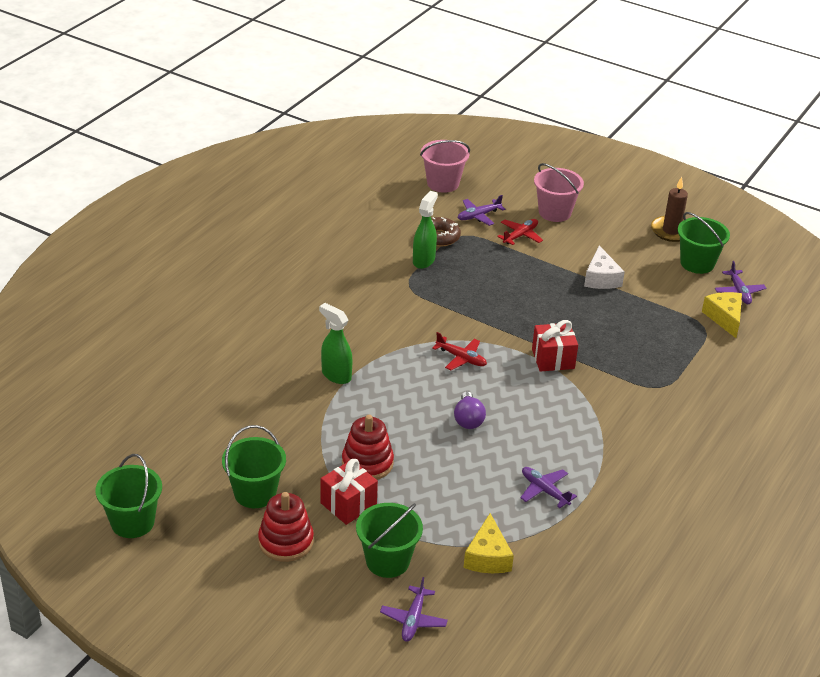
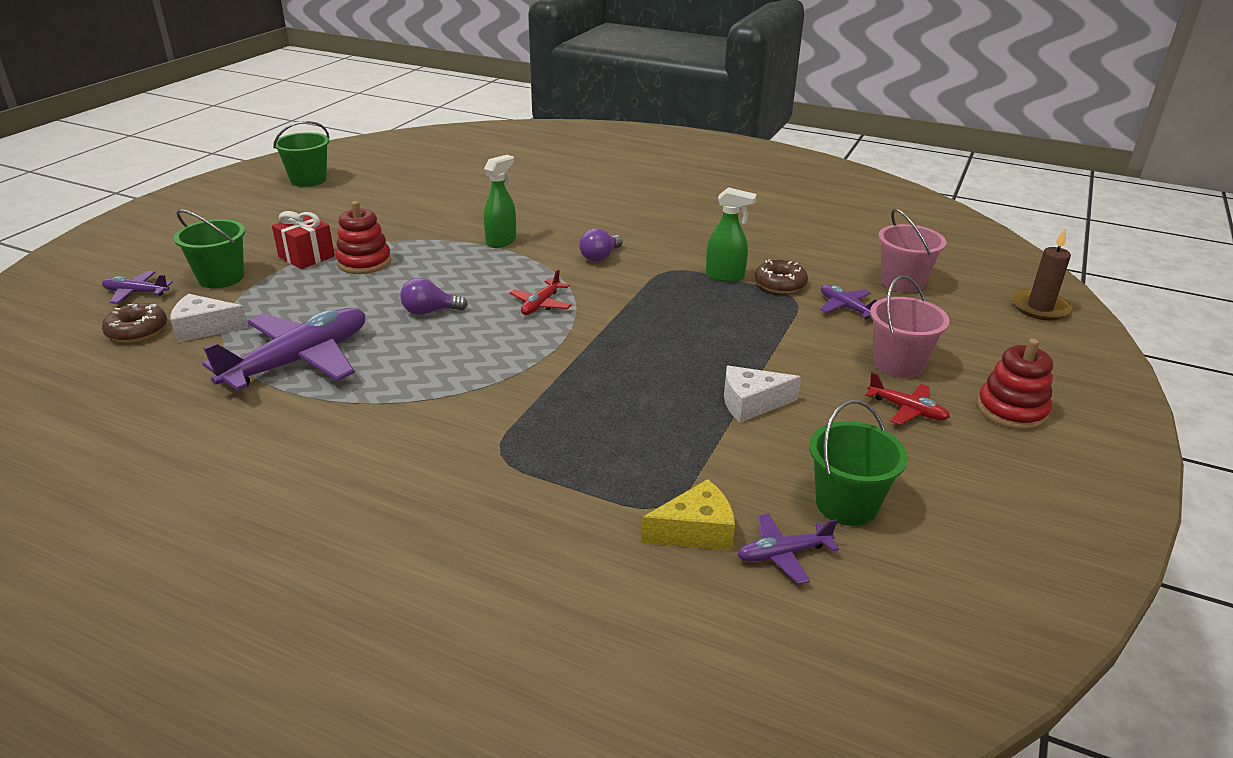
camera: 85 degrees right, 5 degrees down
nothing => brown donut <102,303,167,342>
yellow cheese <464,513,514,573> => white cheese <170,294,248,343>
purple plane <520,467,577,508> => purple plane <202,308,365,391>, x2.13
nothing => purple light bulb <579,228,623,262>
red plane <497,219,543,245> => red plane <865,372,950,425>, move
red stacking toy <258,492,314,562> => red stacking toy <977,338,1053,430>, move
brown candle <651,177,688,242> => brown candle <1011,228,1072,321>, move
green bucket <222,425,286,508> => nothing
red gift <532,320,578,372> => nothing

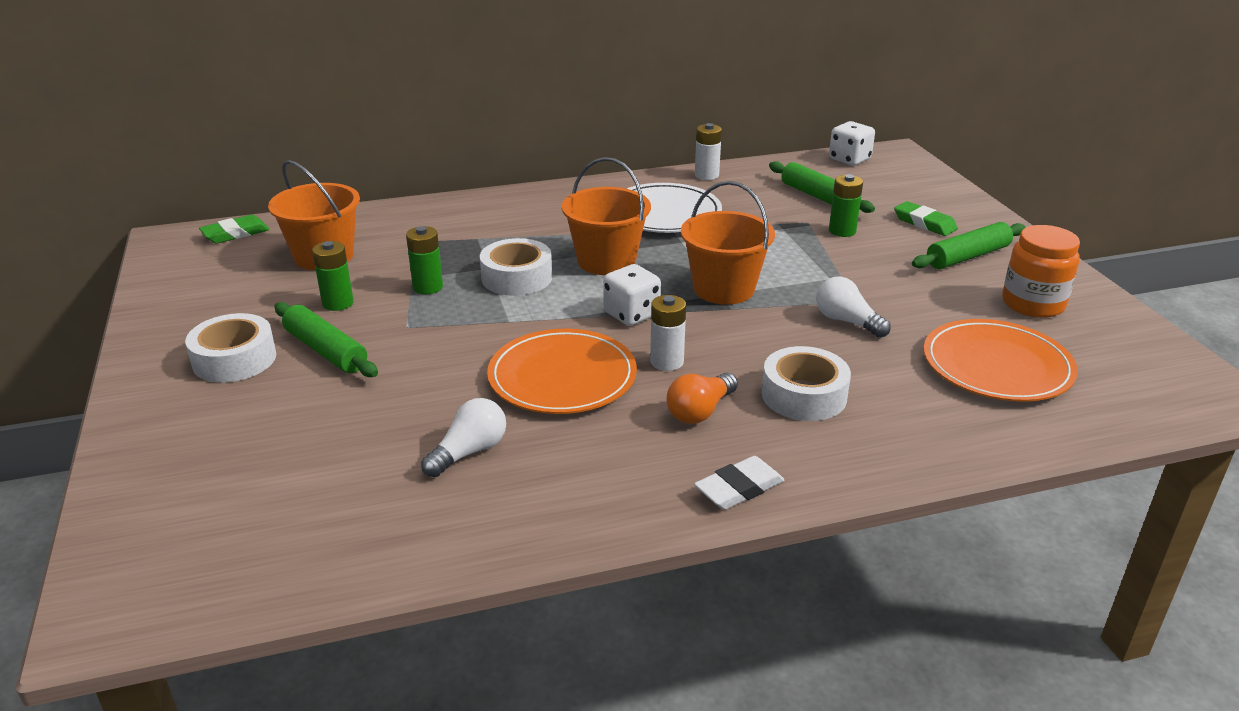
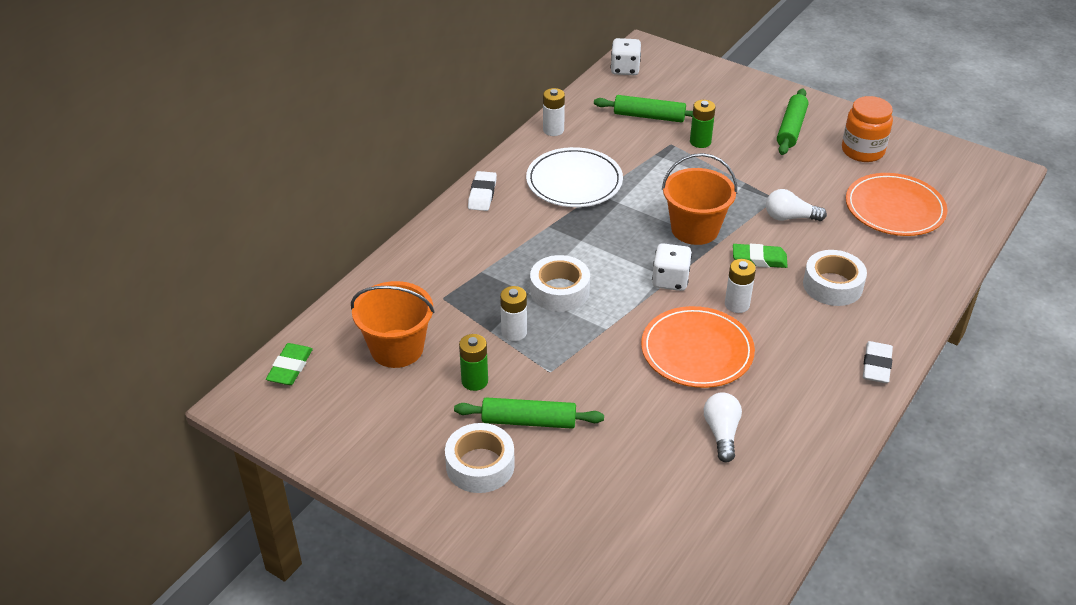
camera: 40 degrees left, 10 degrees up
nothing => white eraser <468,171,497,211>
green battery <406,226,443,294> => white battery <500,286,527,341>
green eraser <894,201,958,236> => green eraser <733,244,788,268>, move
orange bucket <562,157,651,275> => nothing
orange light bulb <666,372,738,424> => nothing

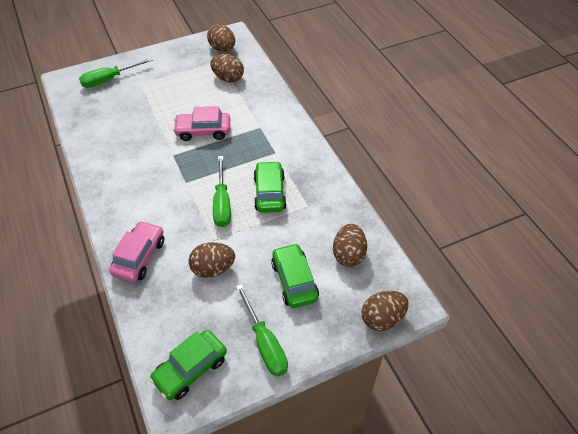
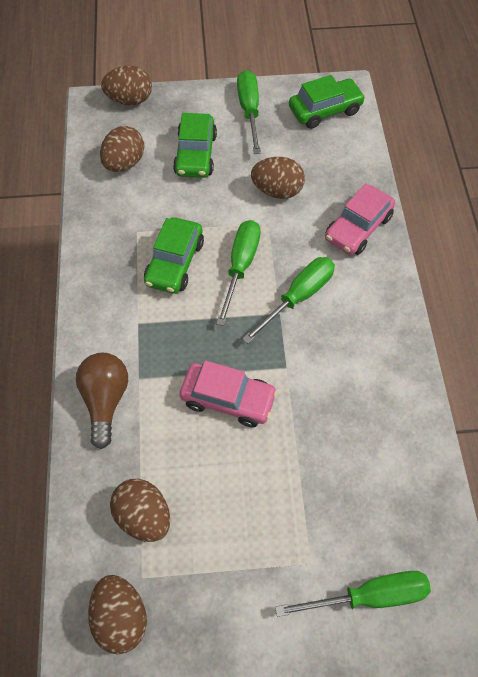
camera: 160 degrees left, 10 degrees up
nothing => brown light bulb <76,353,128,449>
nothing => green screwdriver <242,257,335,344>

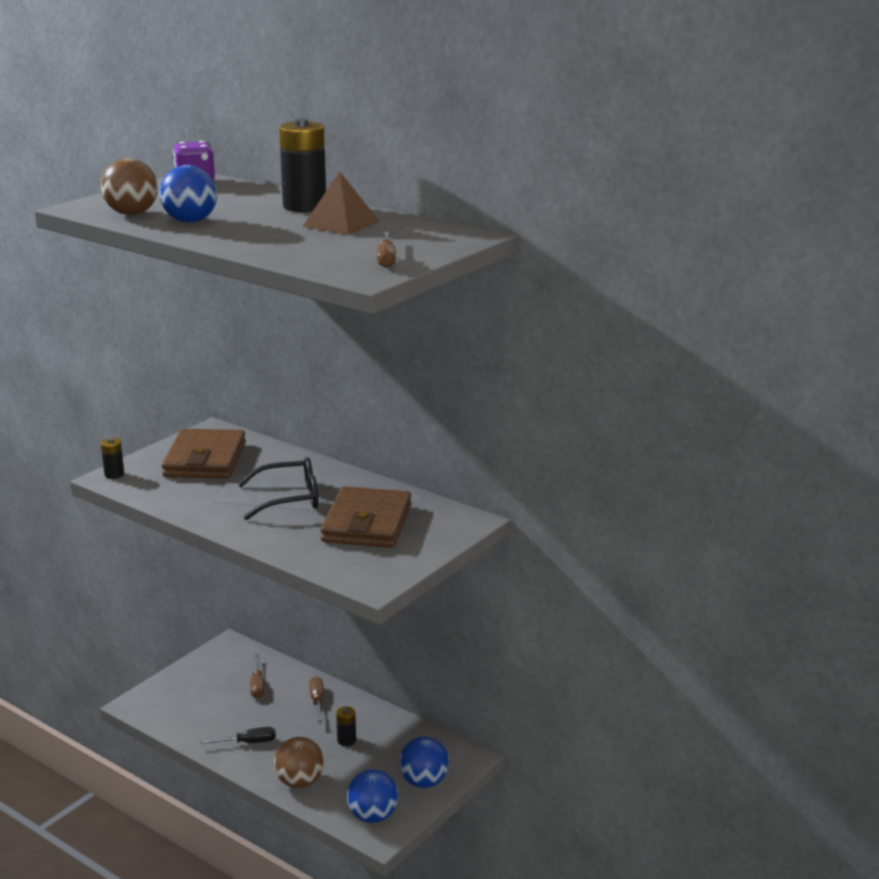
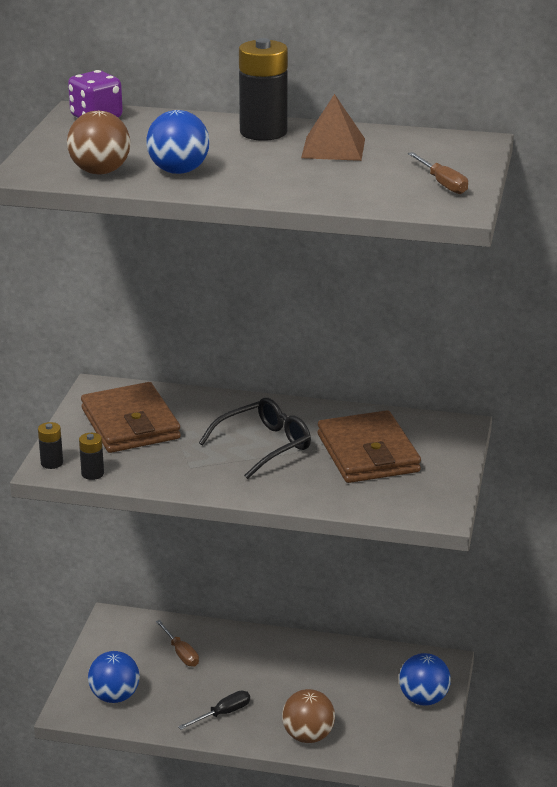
camera: 25 degrees left, 5 degrees up
black battery <336,706,356,746> => black battery <79,433,104,480>, move
blue ball <347,769,398,823> => blue ball <88,651,140,703>, move
brown screwdriver <309,676,324,723> => nothing

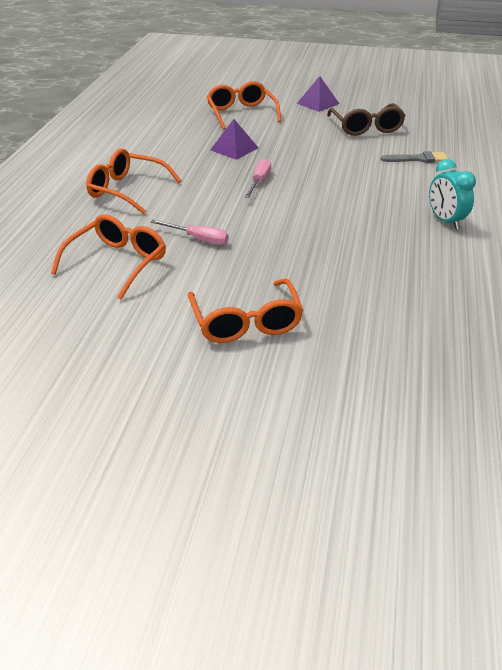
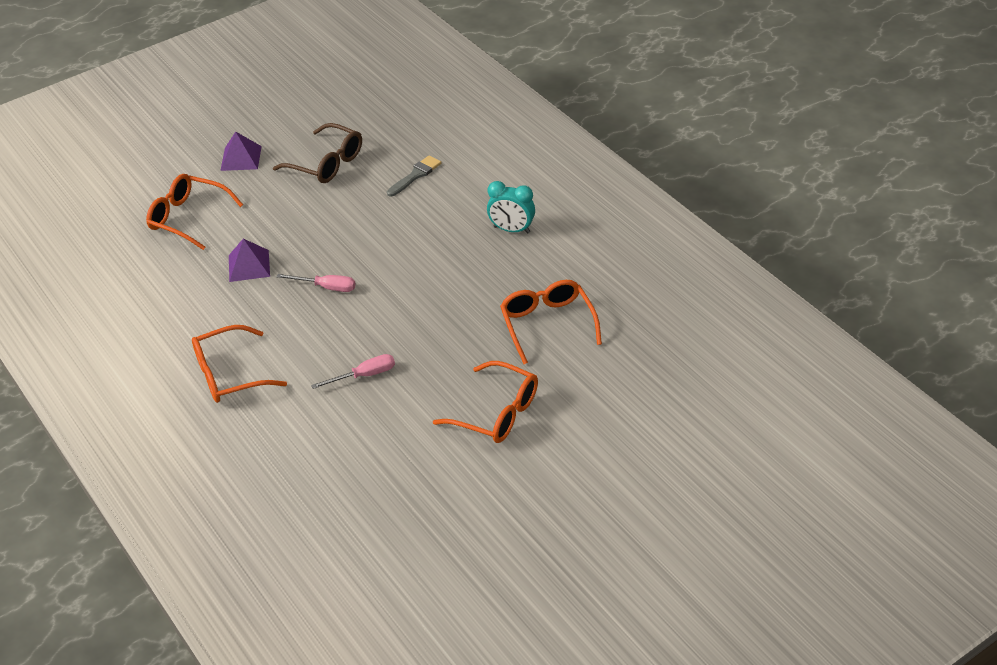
camera: 45 degrees left, 5 degrees up
pink screwdriver <245,159,271,198> => pink screwdriver <277,274,355,292>, 135 degrees clockwise
orange glasses <51,214,166,300> => orange glasses <500,280,602,364>, move

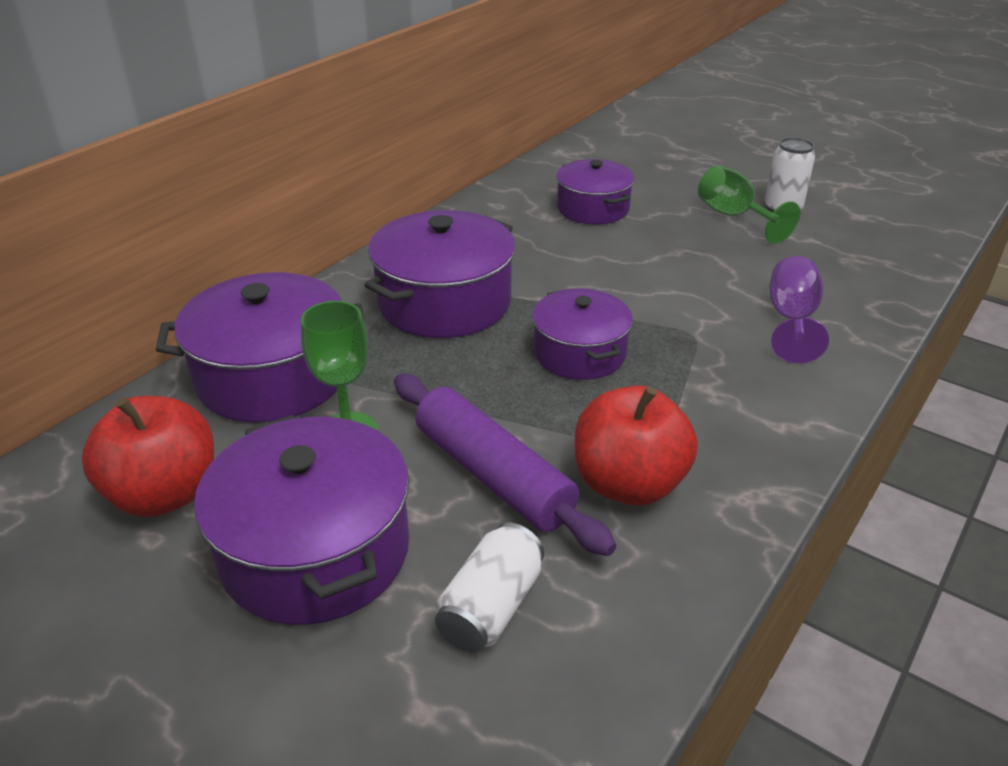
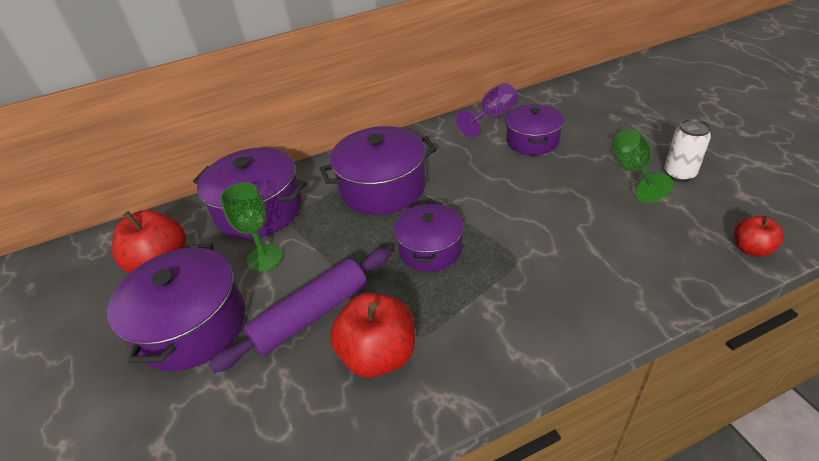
camera: 35 degrees right, 5 degrees up
purple rolling pin <394,374,616,556> => purple rolling pin <209,248,391,373>, 60 degrees clockwise
purple goblet <769,256,829,364> => purple goblet <456,83,518,138>, move
nothing => red apple <734,215,784,257>
white can <435,523,544,652> => nothing

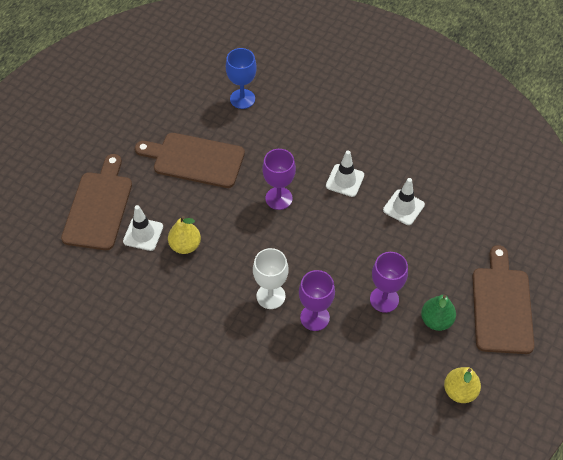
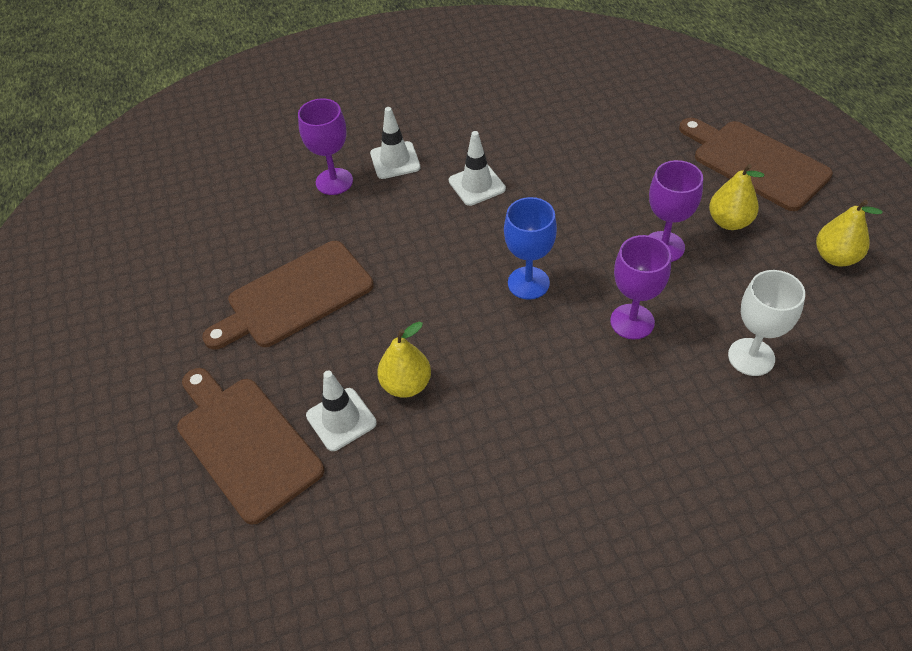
camera: 45 degrees left, 5 degrees down
purple goblet <262,149,296,210> => purple goblet <298,98,353,195>, move
white traffic cone <383,178,425,225> => white traffic cone <370,107,420,179>, move
blue goblet <226,48,257,109> => blue goblet <504,197,557,300>, move
green pear <421,295,456,331> => yellow pear <709,164,764,230>
white goblet <253,248,289,309> => white goblet <728,270,805,376>, move

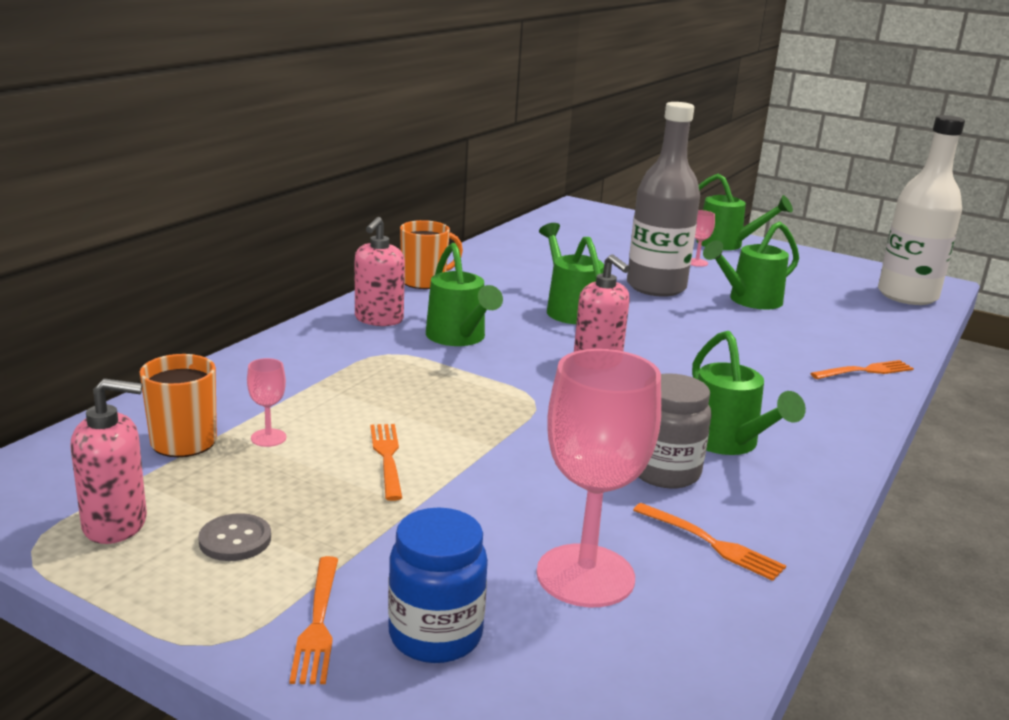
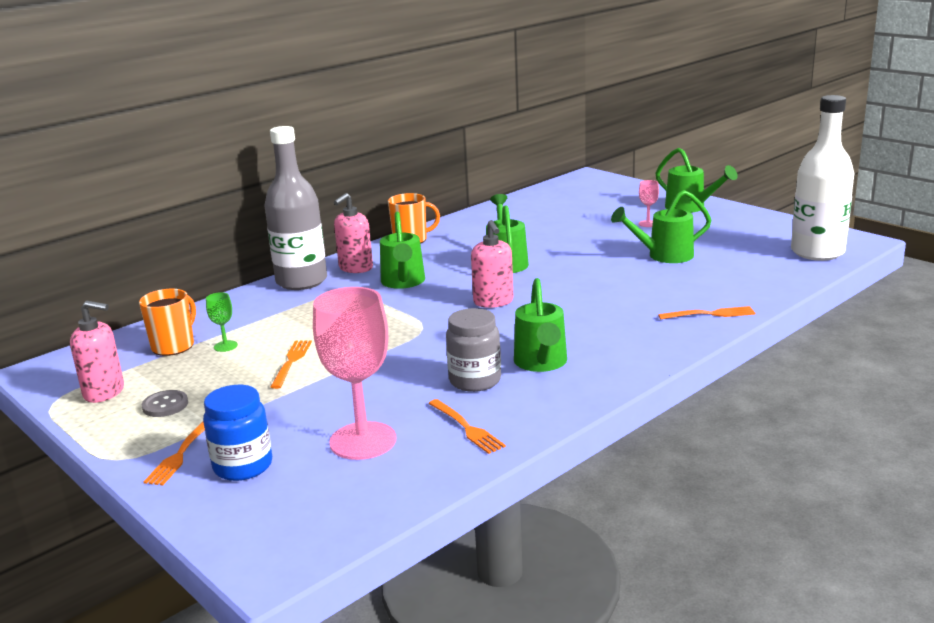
camera: 20 degrees right, 0 degrees up
pink goblet <247,358,286,447> => green goblet <206,292,238,352>
grey bottle <627,102,700,297> => grey bottle <264,126,327,290>, move

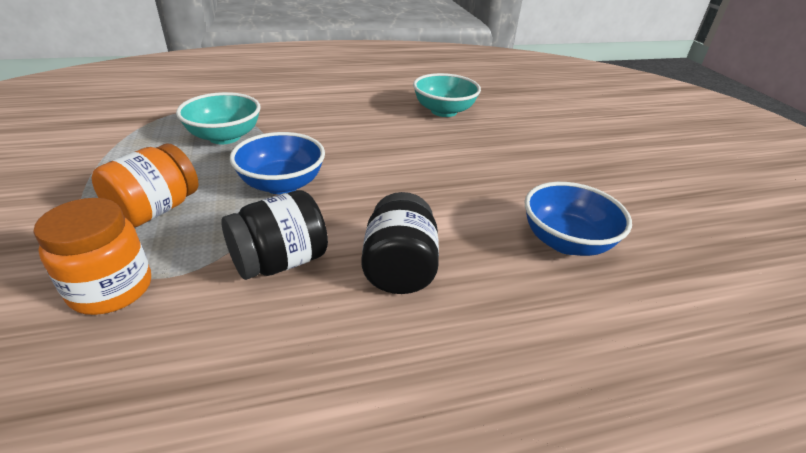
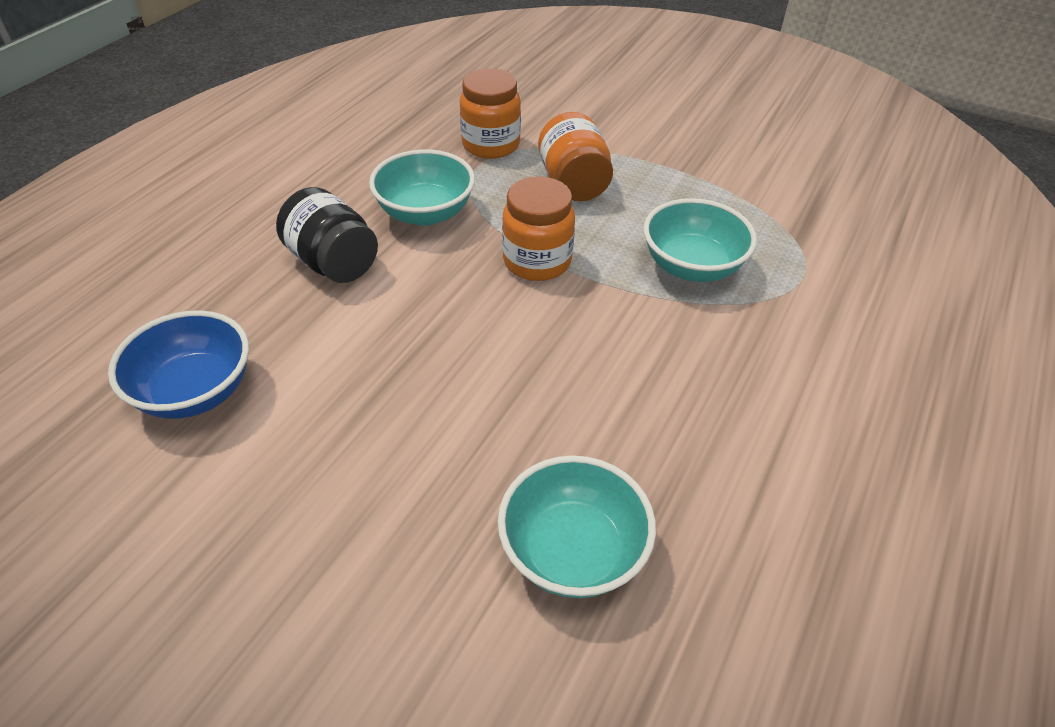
camera: 135 degrees right, 10 degrees up
black jar <221,190,328,280> => turquoise bowl <369,149,475,226>
blue bowl <230,132,325,195> => orange jar <502,176,575,281>

